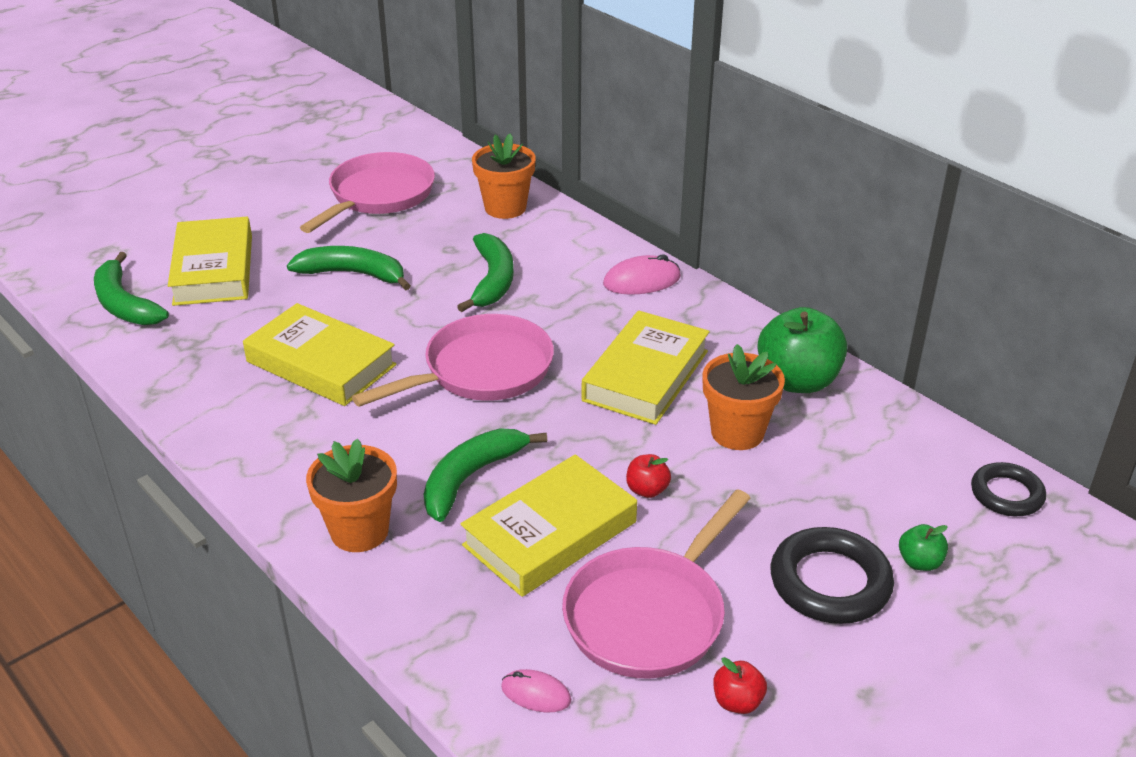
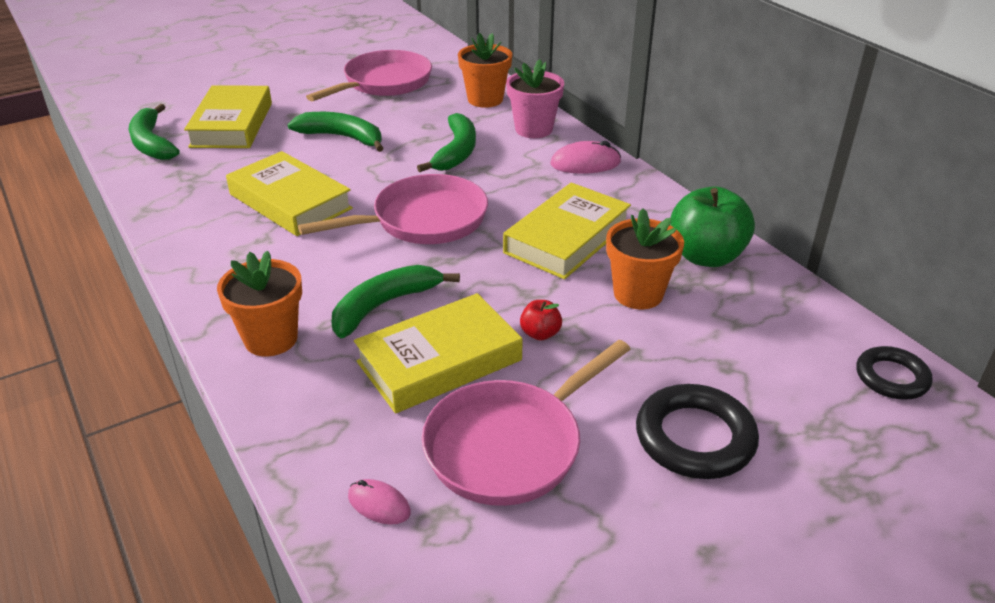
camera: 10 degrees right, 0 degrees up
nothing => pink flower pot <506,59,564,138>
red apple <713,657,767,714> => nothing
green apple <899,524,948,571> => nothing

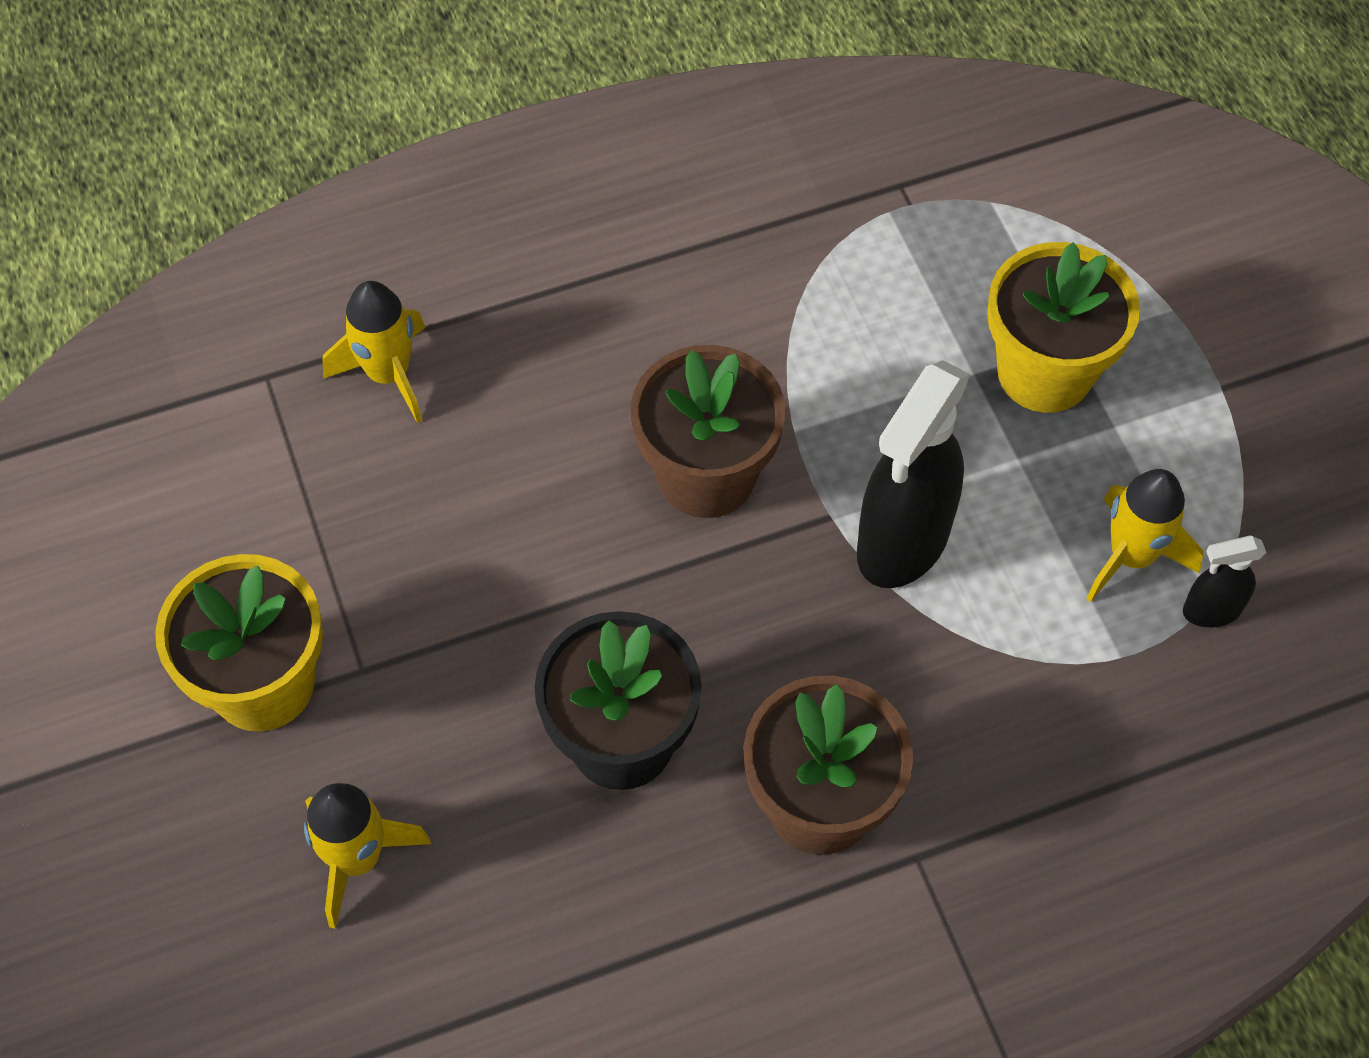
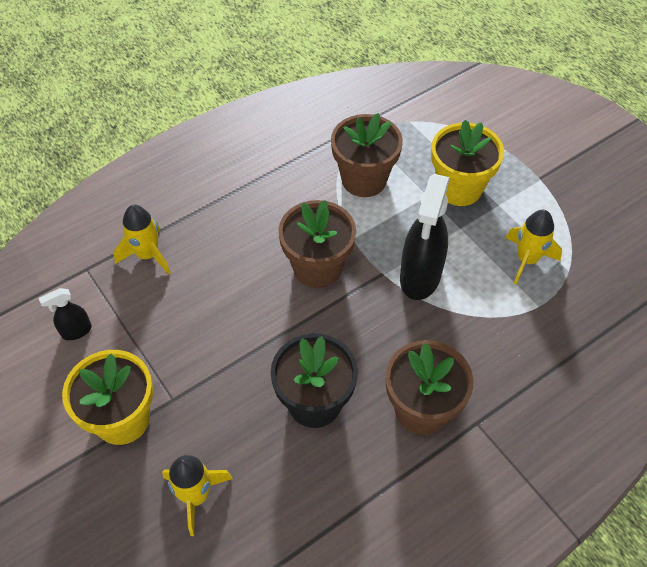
camera: 15 degrees left, 5 degrees down
black spray bottle <1183,536,1267,627> => black spray bottle <39,288,92,340>, move
nothing => brown flower pot <331,113,403,197>

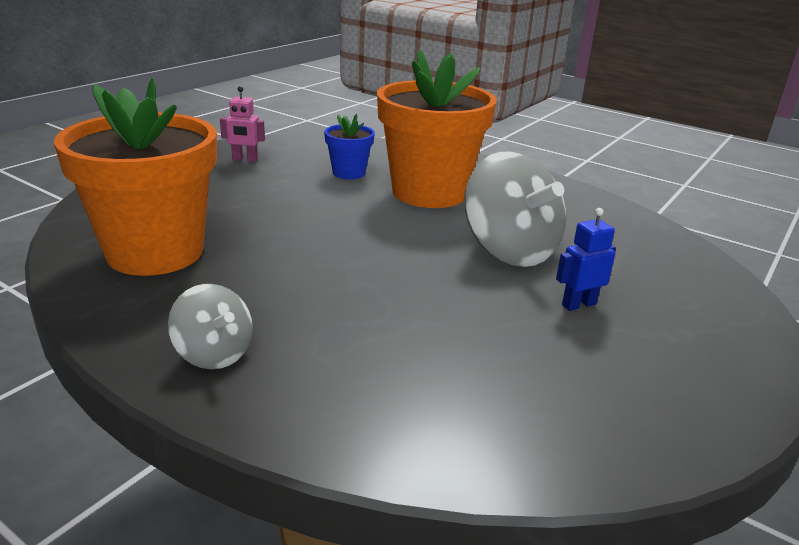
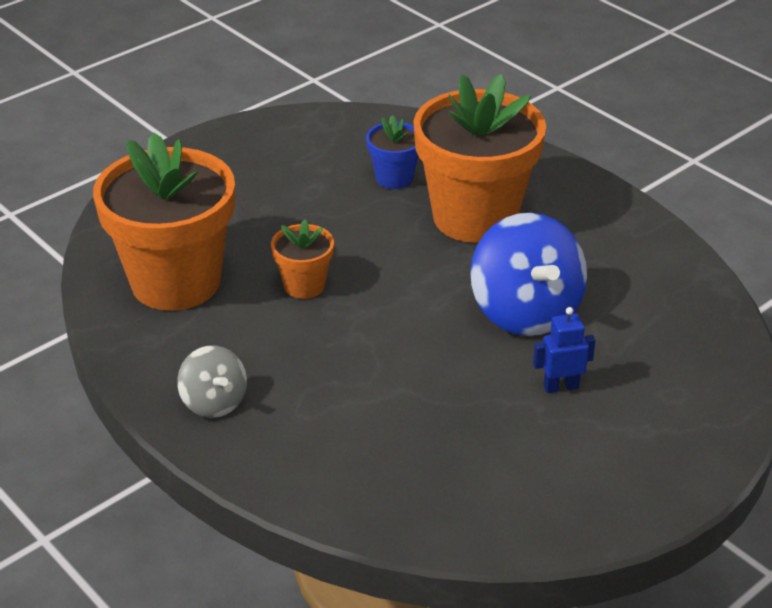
camera: 15 degrees right, 10 degrees up
nothing => orange flower pot <271,220,334,299>
grey spinning top <464,151,566,267> => blue spinning top <470,213,587,336>
pink robot <220,86,265,162> => nothing

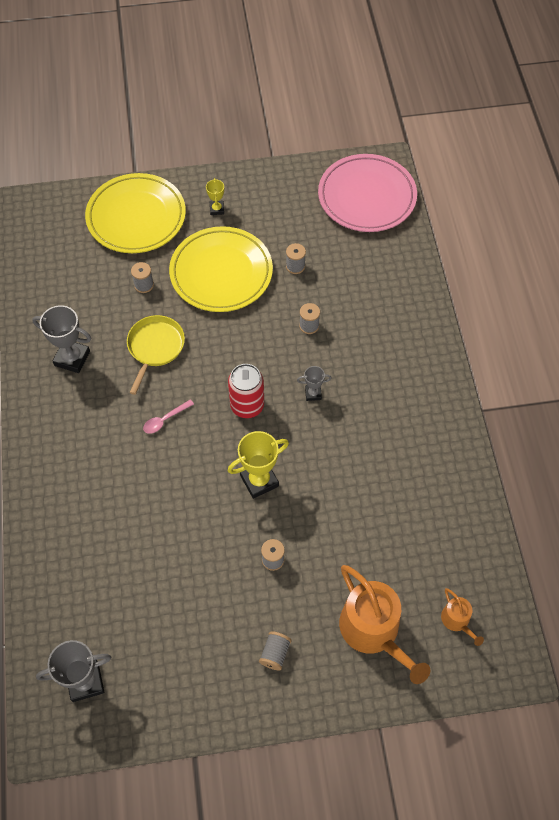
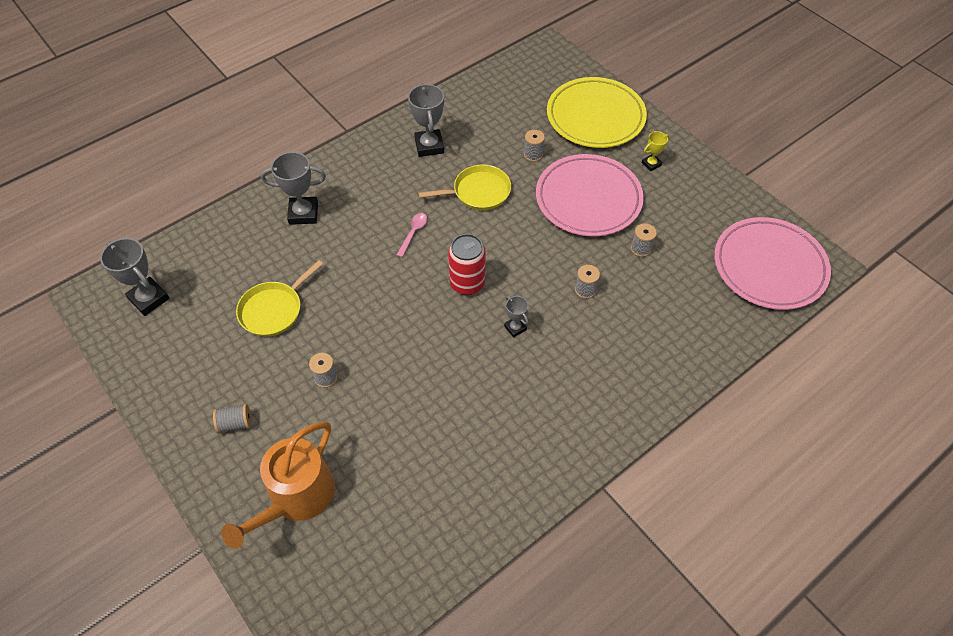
camera: 60 degrees right, 5 degrees down
nothing => yellow pan <236,260,323,337>
nothing => grey trophy <261,152,326,225>
pink spoon <143,399,194,434> => pink spoon <397,213,427,257>, 90 degrees clockwise
yellow plate <169,226,273,312> => pink plate <536,154,644,236>
yellow trophy <228,431,289,499> => nothing
orange watering can <441,588,484,646> => nothing

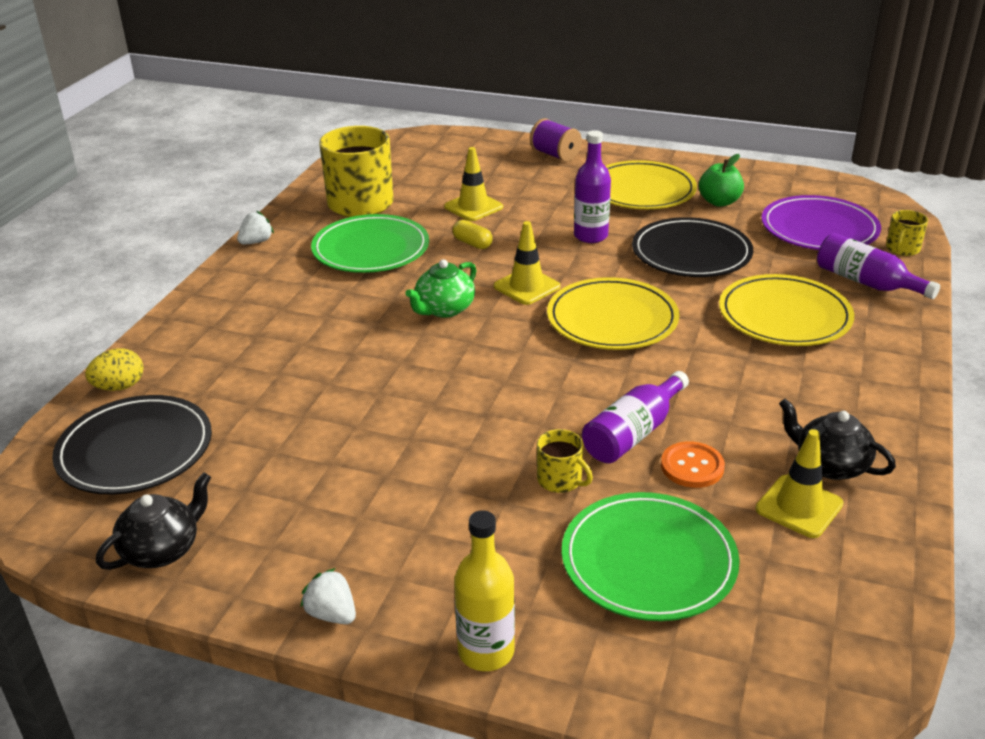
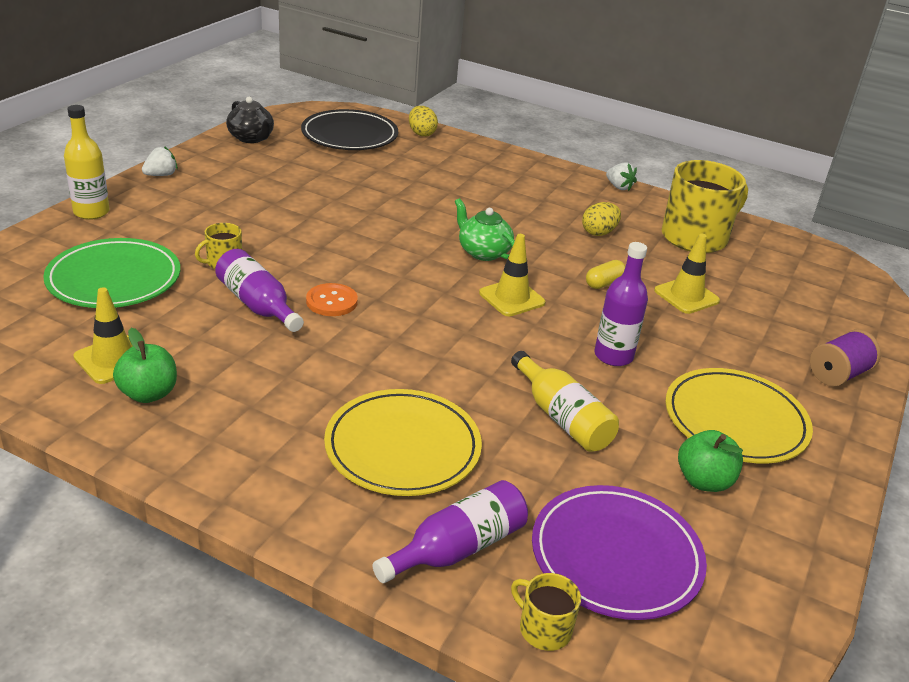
camera: 95 degrees right, 0 degrees up
black teapot <779,398,896,480> => green apple <113,328,177,403>
orange button <661,441,725,488> => orange button <306,283,358,316>, move
black plate <632,217,753,277> => yellow bottle <511,351,619,452>
green plate <311,214,429,273> => yellow egg <582,202,621,236>
yellow plate <547,277,679,350> => nothing

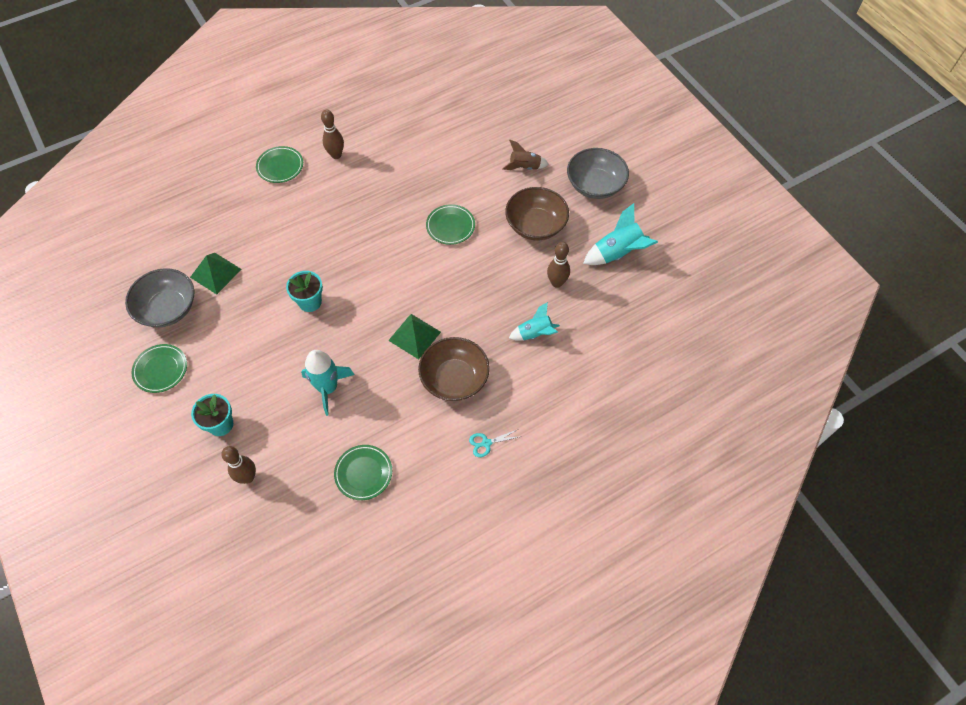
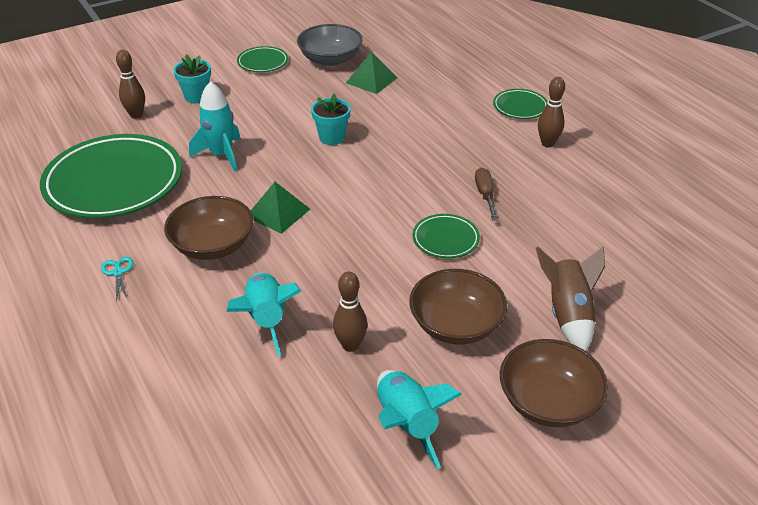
camera: 90 degrees right, 20 degrees down
green plate <334,445,392,500> => green plate <40,134,182,219>, x2.21
turquoise rocket <509,302,560,341> => turquoise rocket <226,273,301,356>, x1.51
nothing => brown screwdriver <475,168,497,221>
grey bowl <567,148,629,199> => brown bowl <500,339,608,427>
brown rocket <502,140,549,170> => brown rocket <536,247,605,351>, x1.51

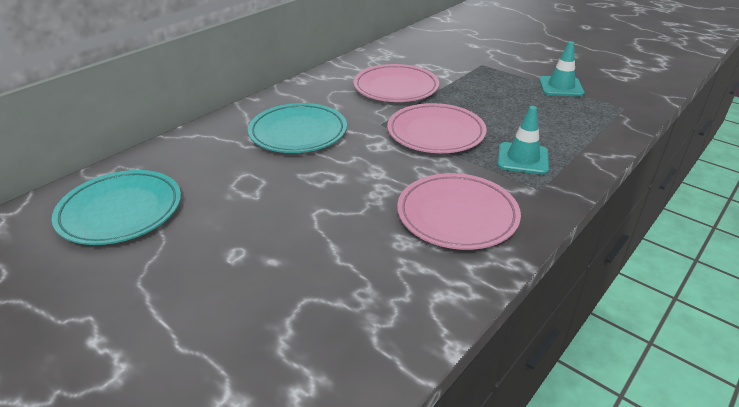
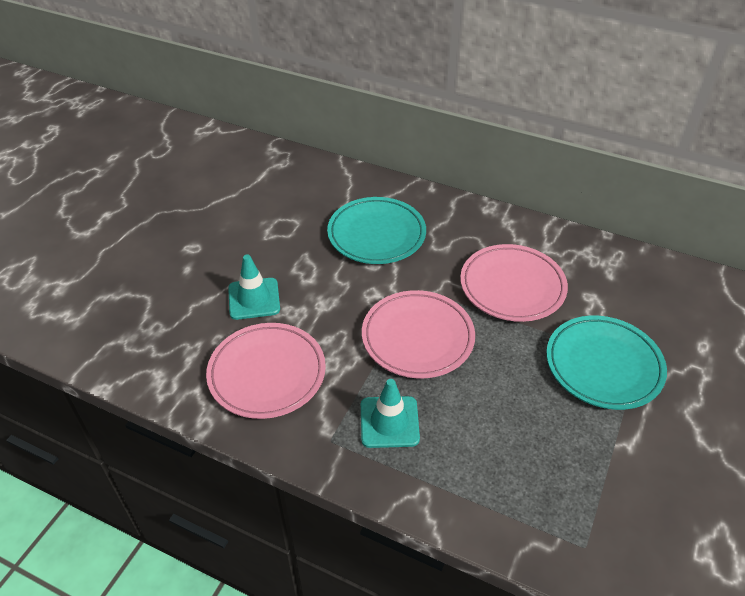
camera: 75 degrees right, 10 degrees up
turquoise traffic cone <539,41,585,97> => turquoise traffic cone <228,254,280,320>, move
turquoise plate <52,170,181,245> => turquoise plate <546,316,667,410>, move

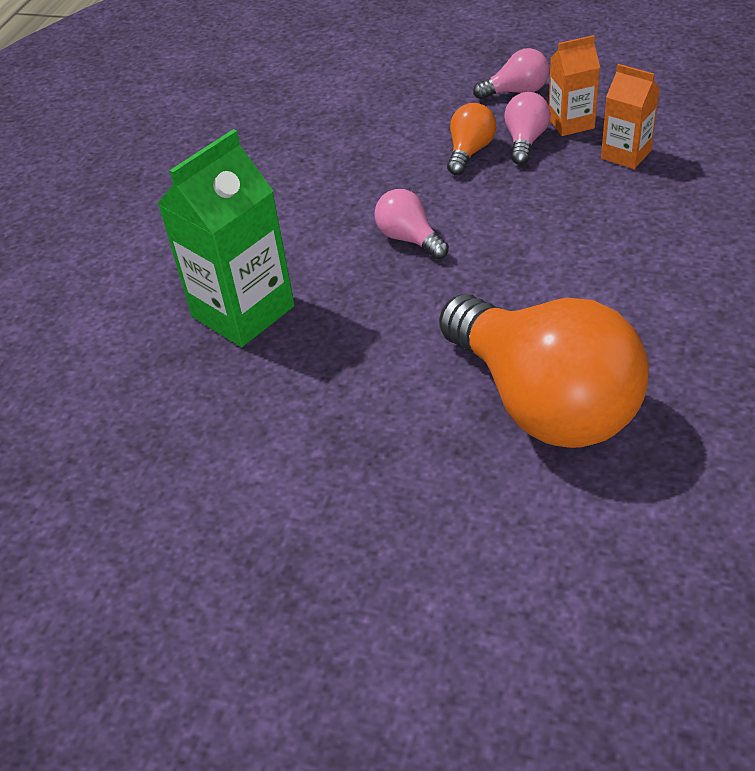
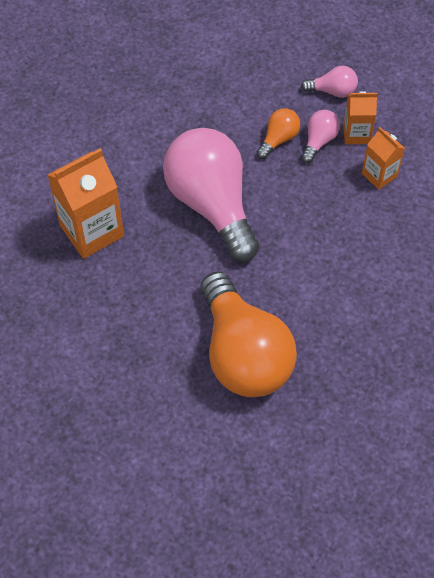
camera: 10 degrees right, 15 degrees up
green carton <157,129,295,347> => orange carton <48,148,124,259>
pink light bulb <374,189,449,259> => pink light bulb <163,128,259,262>, x2.36

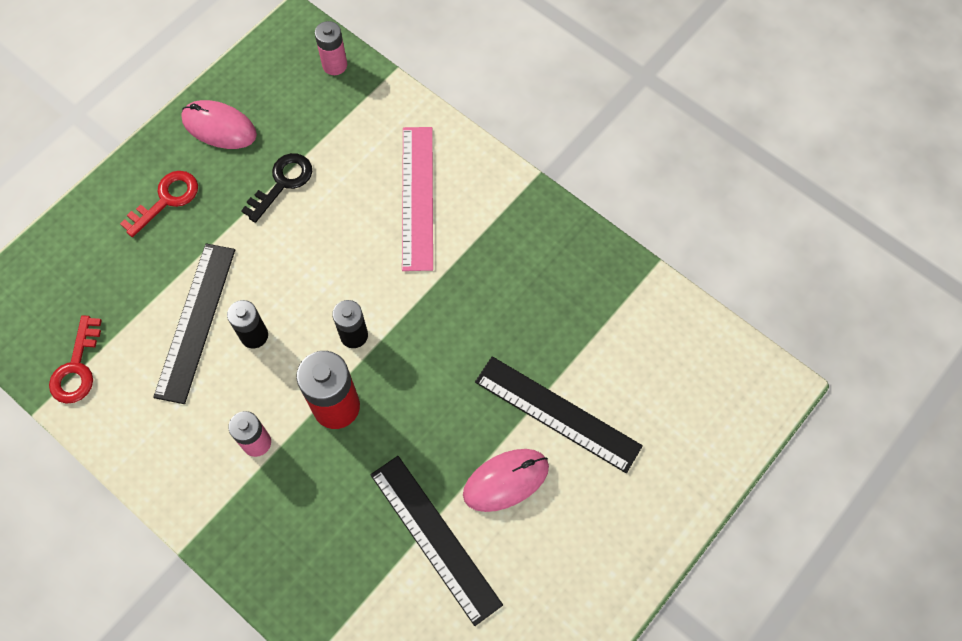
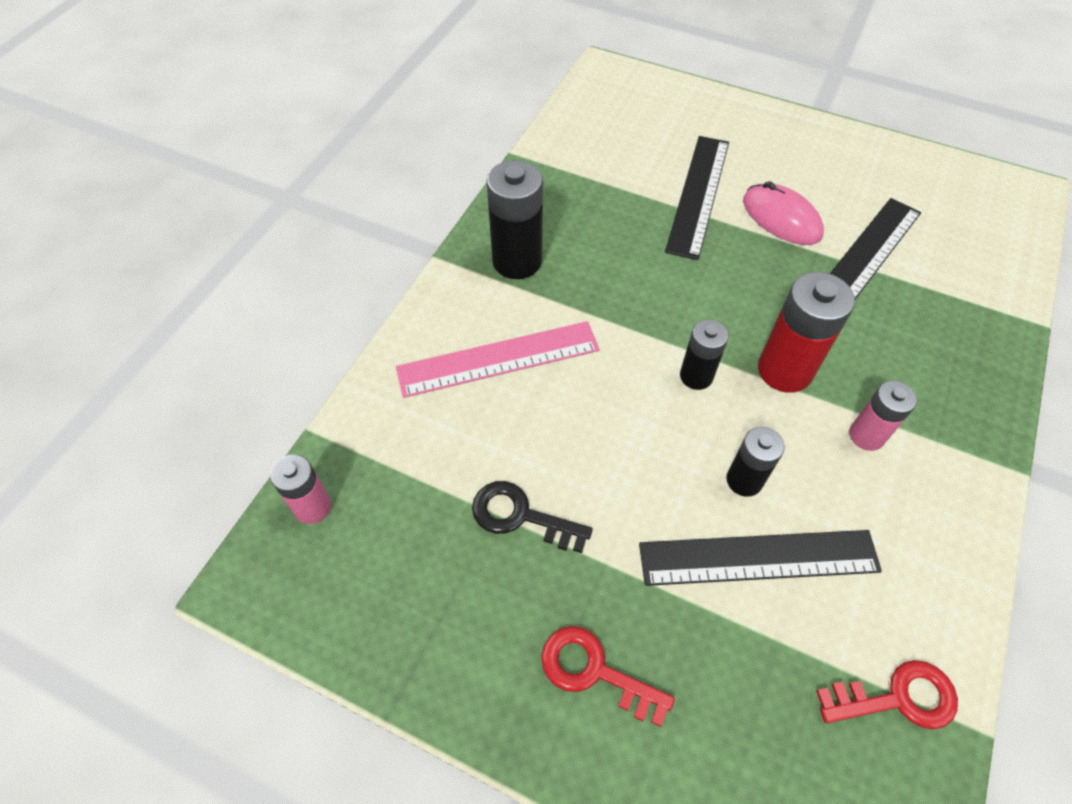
camera: 105 degrees left, 10 degrees down
nothing => black battery <487,160,543,279>
pink mouse <181,100,257,149> => nothing

